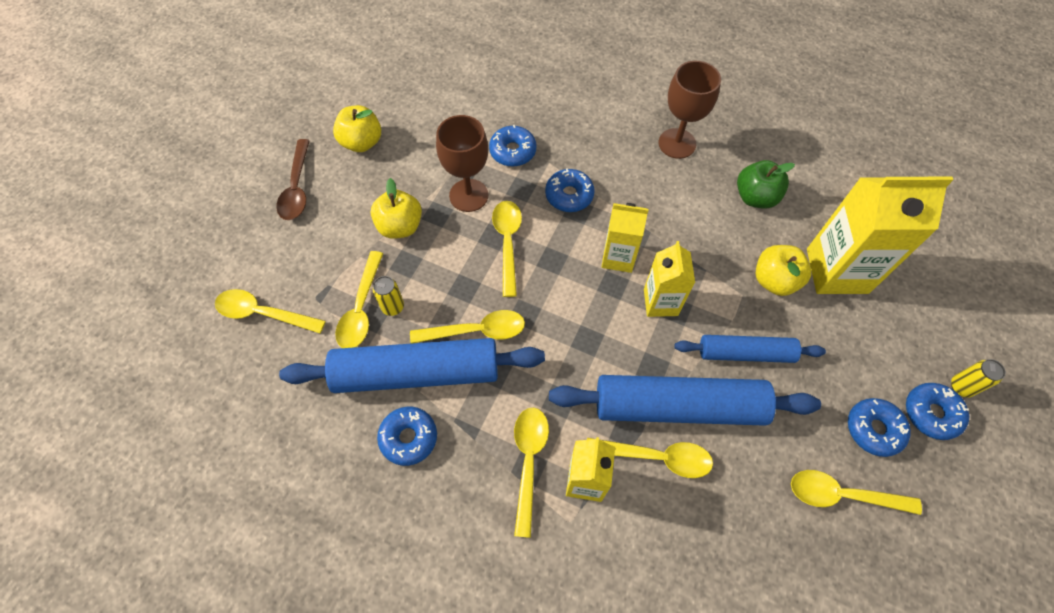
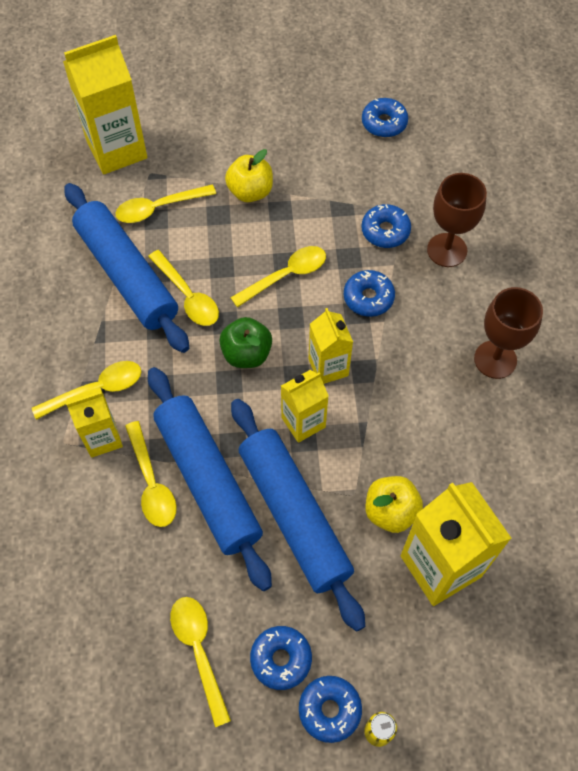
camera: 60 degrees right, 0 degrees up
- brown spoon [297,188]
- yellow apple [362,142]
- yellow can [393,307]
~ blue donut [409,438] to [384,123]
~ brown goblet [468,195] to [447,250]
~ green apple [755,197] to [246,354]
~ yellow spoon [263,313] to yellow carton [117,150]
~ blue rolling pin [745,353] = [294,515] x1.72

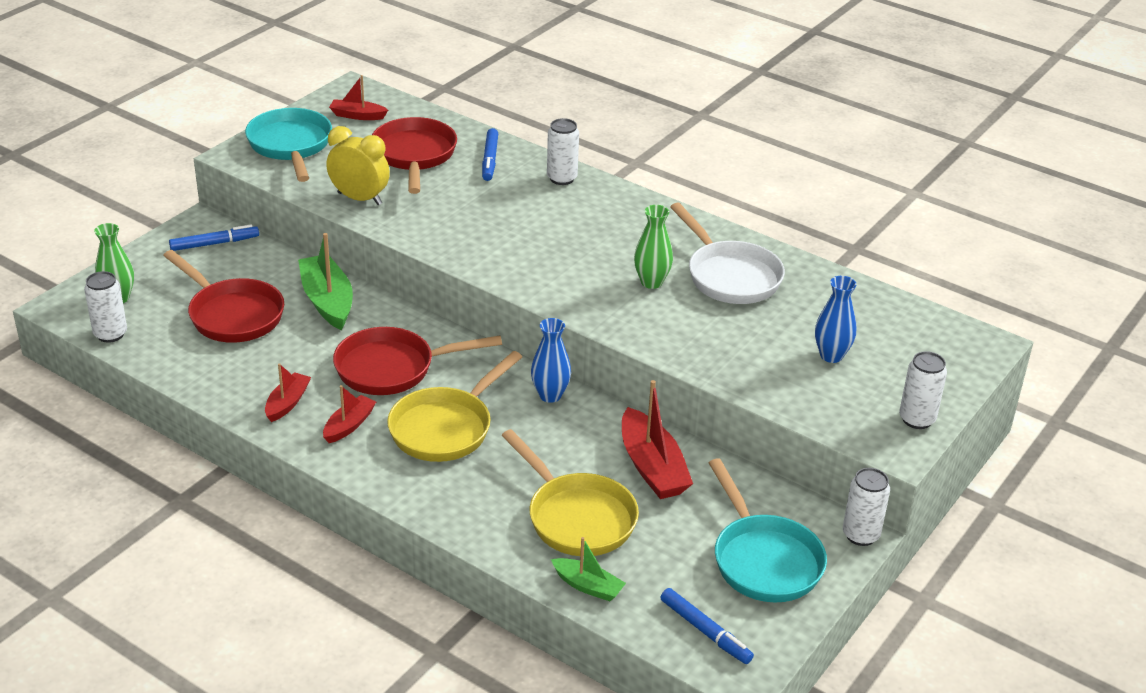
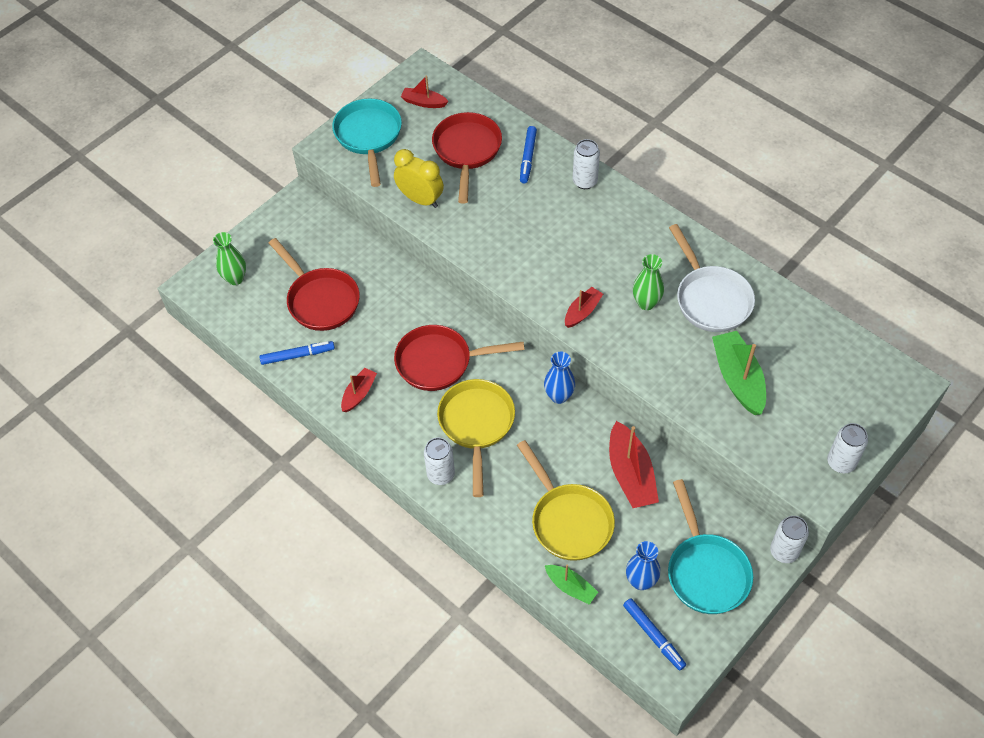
camera: 10 degrees right, 20 degrees up
~ white can [110,334] to [441,474]
~ blue marker [214,243] to [297,355]
~ green boat [327,301] to [738,379]
~ red boat [349,425] to [582,311]
~ blue vase [831,355] to [641,581]
~ yellow pan [446,428] = [476,425] 135 degrees clockwise

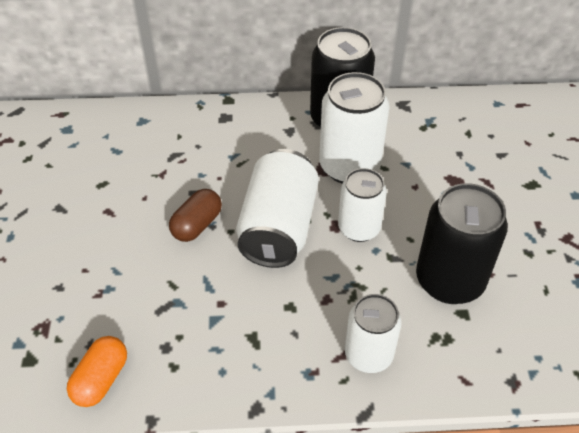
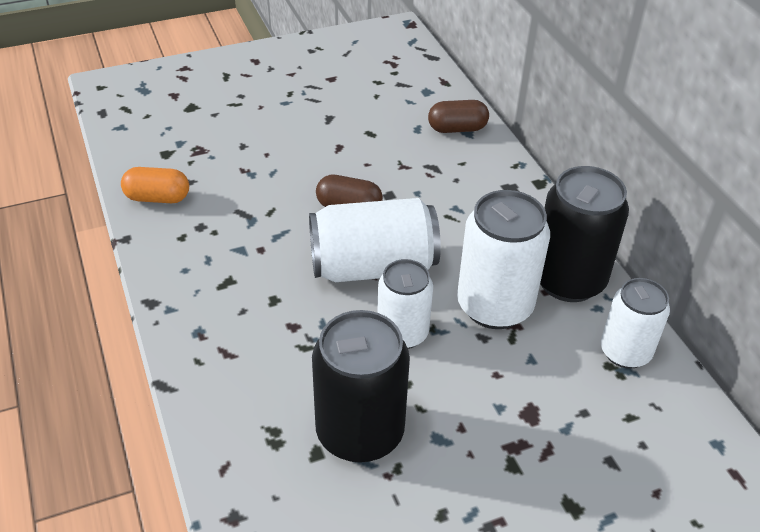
camera: 70 degrees right, 5 degrees down
+ brown capsule [457,129]
~ white can [368,354] to [625,352]

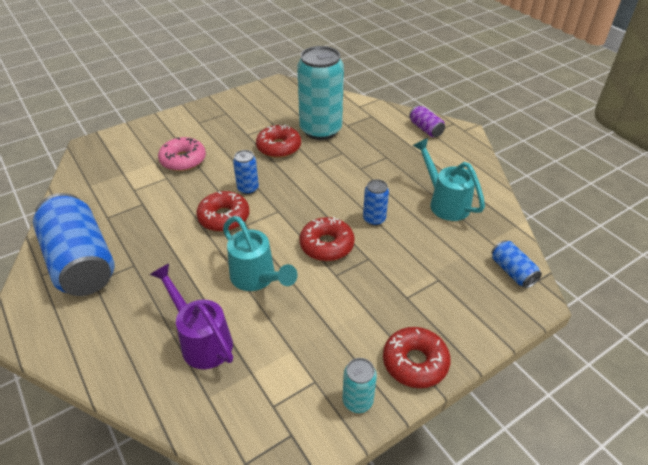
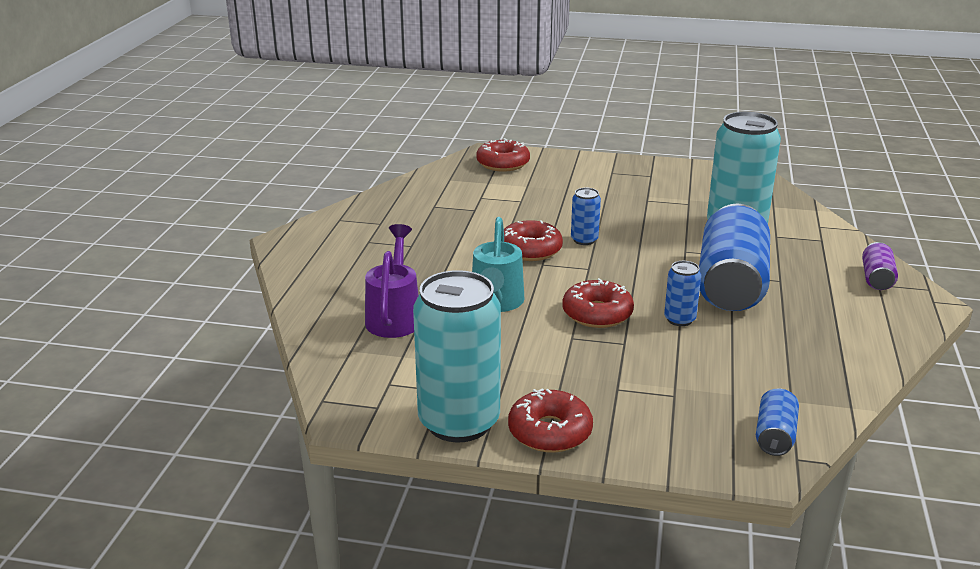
camera: 45 degrees right, 15 degrees down
- pink donut [183,160]
- turquoise watering can [444,202]
~ blue can [81,262] to [731,284]
~ red donut [279,147] to [503,163]
~ turquoise can [357,401] = [459,422] x2.21

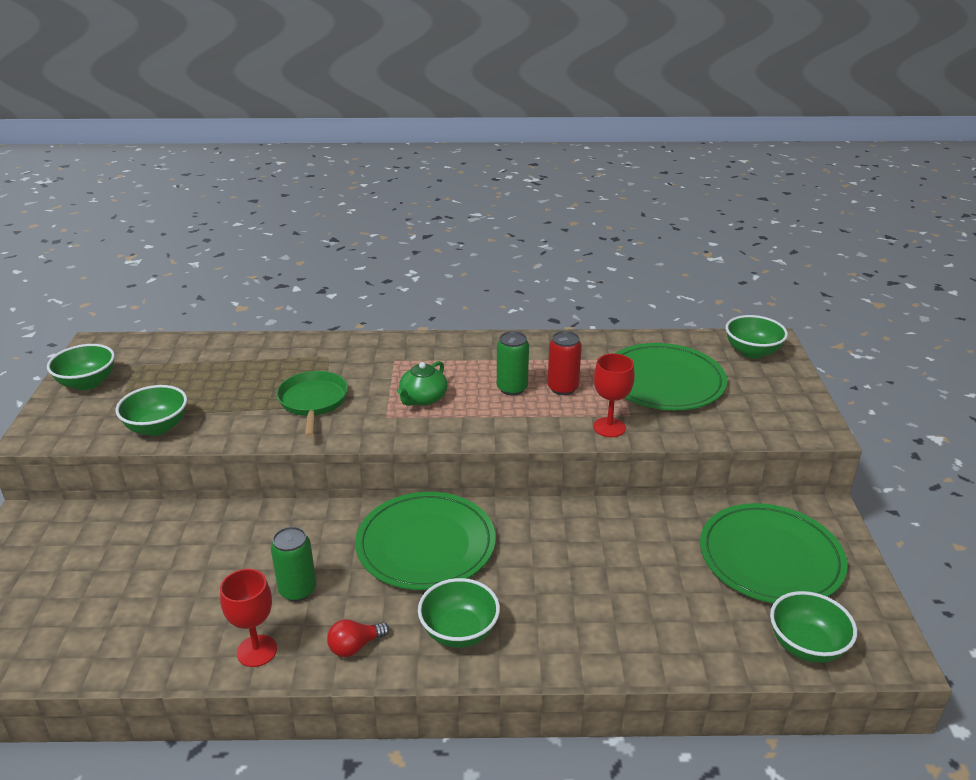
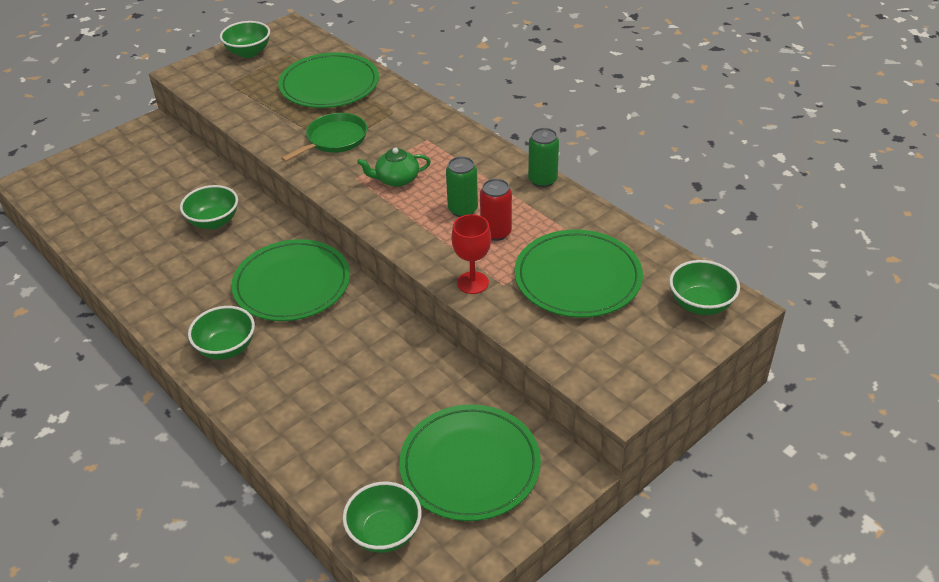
camera: 50 degrees right, 10 degrees up
- red goblet [257,651]
- red light bulb [355,646]
+ green plate [329,85]
~ green bowl [157,427] to [214,222]
~ green can [297,590] to [542,180]

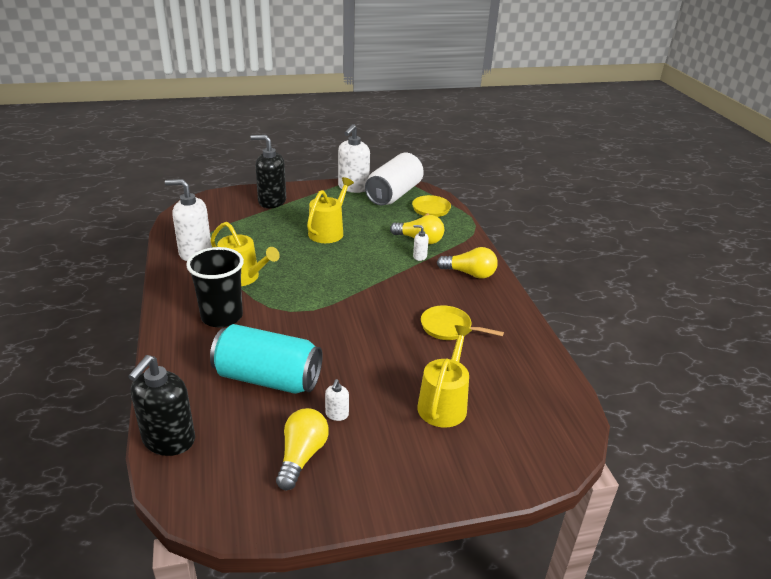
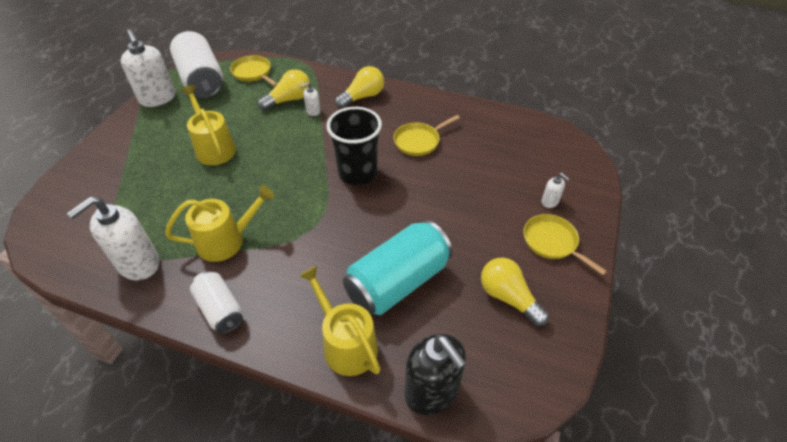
camera: 55 degrees left, 15 degrees up
- black soap dispenser [272,201]
+ white can [220,309]
+ yellow pan [552,242]
~ black cup [222,317] to [357,173]
~ white soap dispenser [337,414] to [550,202]
~ yellow watering can [444,403] to [346,344]

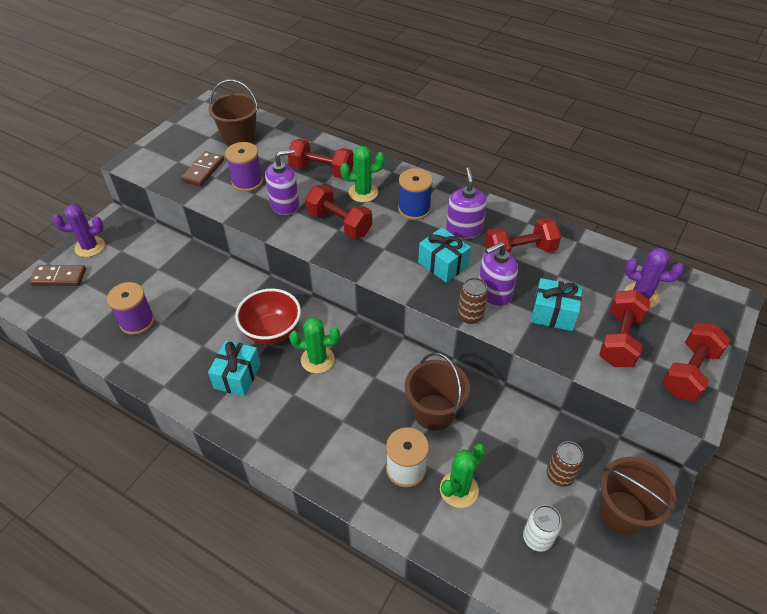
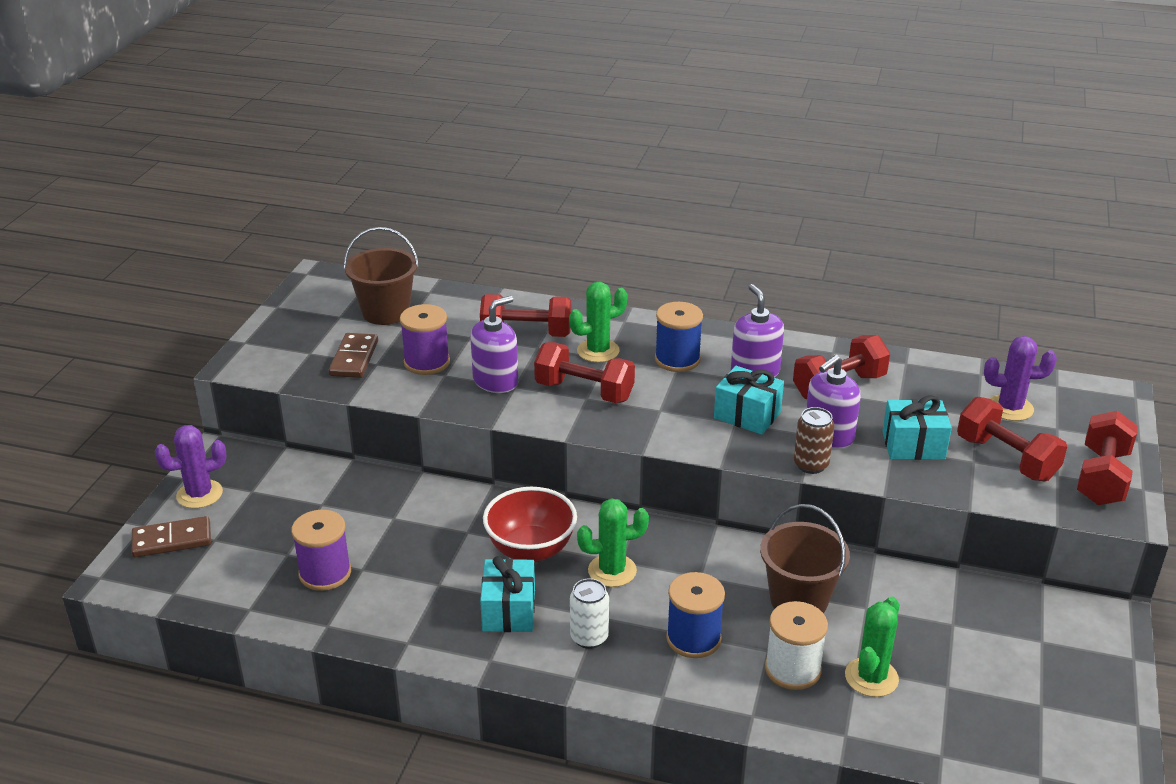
camera: 15 degrees left, 15 degrees down
- brown can [559,475]
- brown bucket [622,512]
+ blue spool [693,638]
~ white can [537,538] to [589,637]
~ red dumbbell [620,340] = [1006,458] 45 degrees counterclockwise

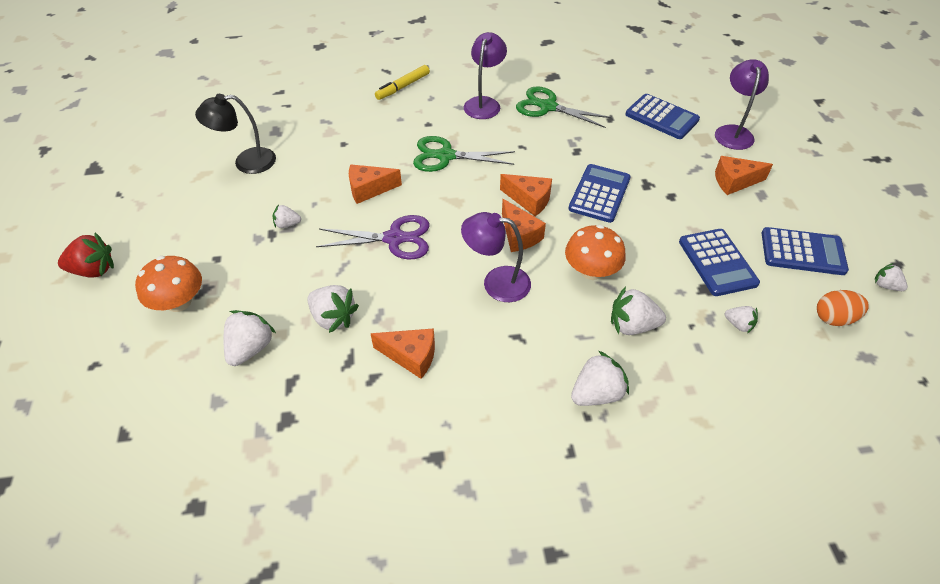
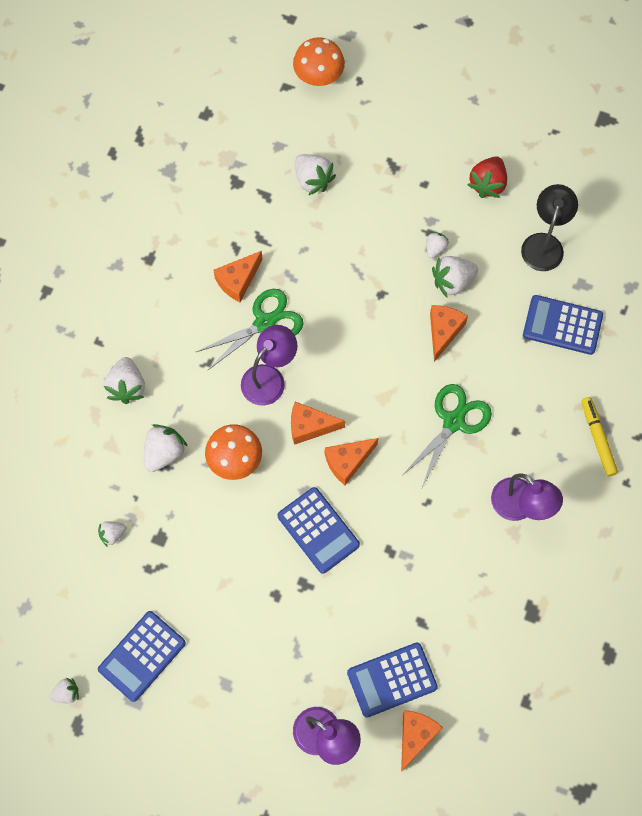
camera: 120 degrees right, 20 degrees up
- purple scissors [394,238]
- orange egg [834,318]
~ red strawberry [94,270] to [487,184]
~ orange mushroom [179,302] to [318,76]
~ white strawberry [333,318] to [452,281]
~ green scissors [548,107] to [265,323]
~ blue calculator [717,262] to [562,325]
~ orange cheese [734,182] to [415,736]

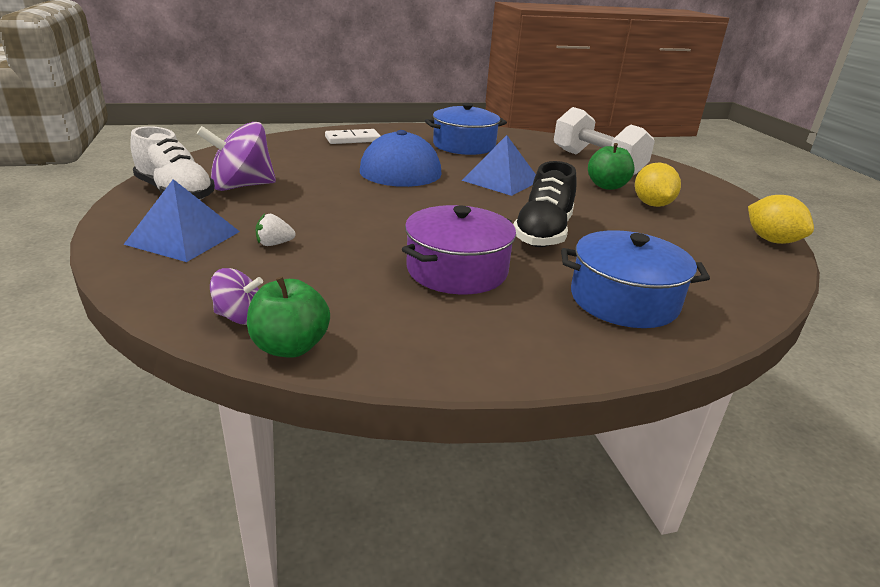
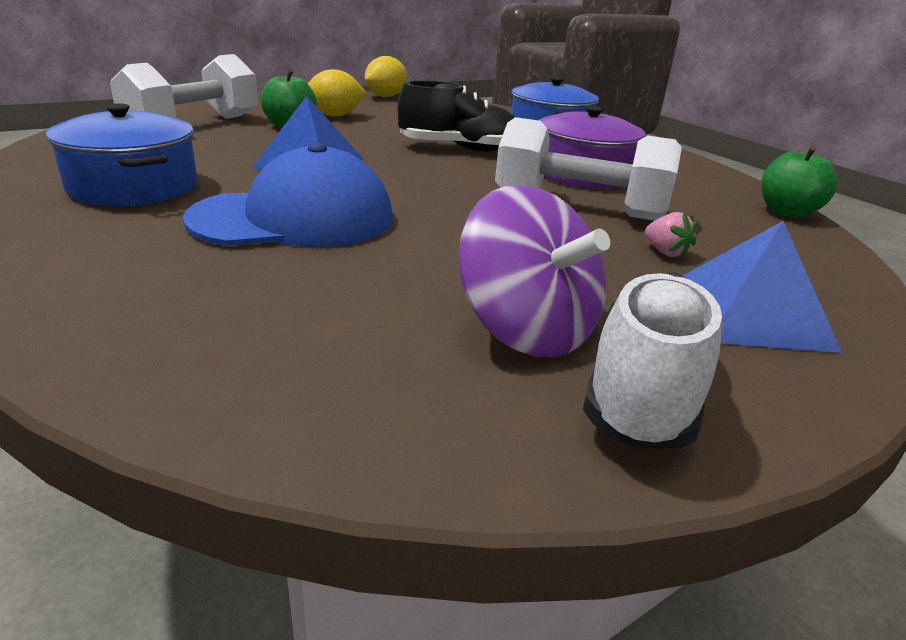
camera: 110 degrees left, 0 degrees up
- purple spinning top [240,317]
- white domino [352,139]
+ white dumbbell [578,207]
~ white strawberry [274,244] to pink strawberry [665,252]

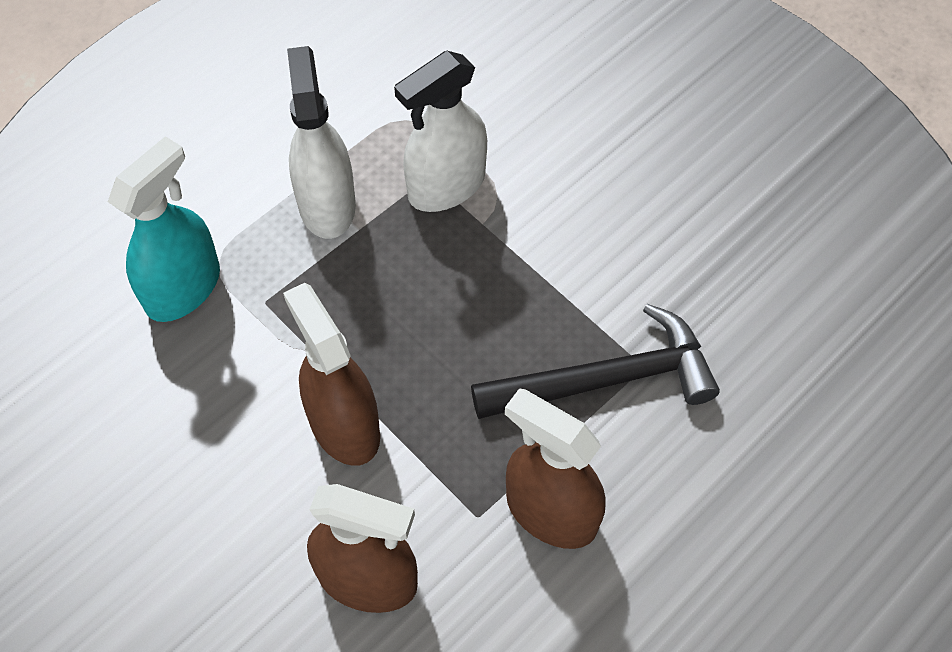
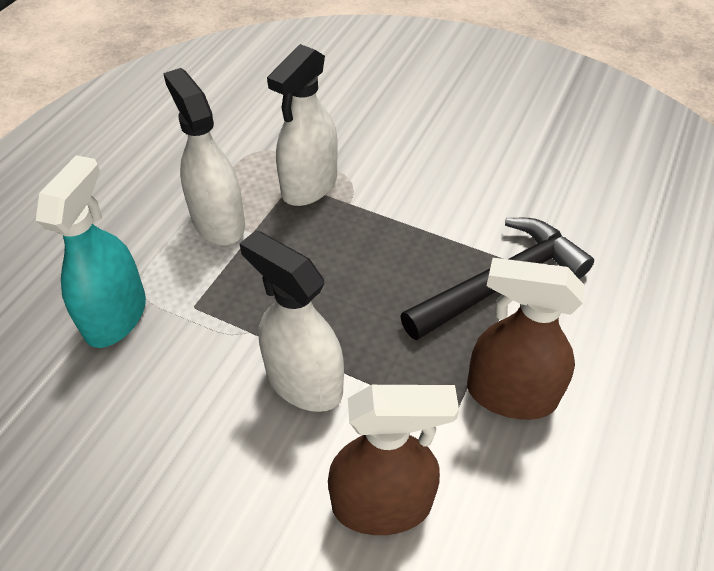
camera: 20 degrees left, 10 degrees down
~ brown spray bottle [344,425] to white spray bottle [303,382]

